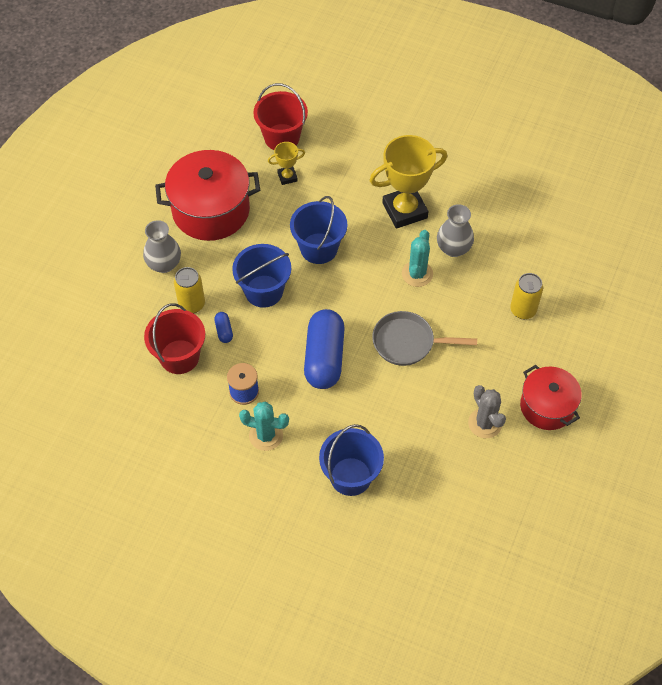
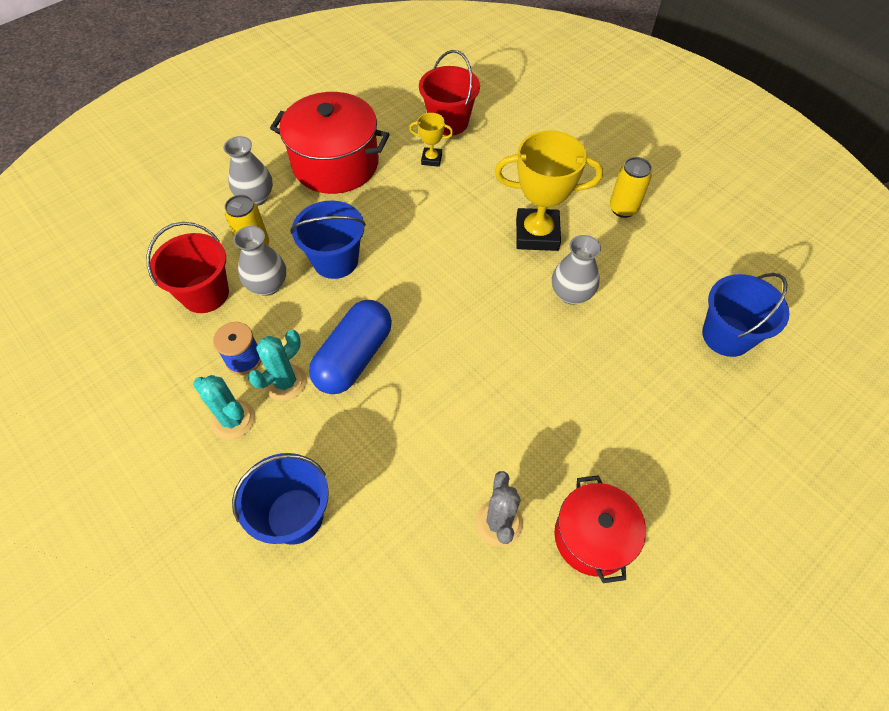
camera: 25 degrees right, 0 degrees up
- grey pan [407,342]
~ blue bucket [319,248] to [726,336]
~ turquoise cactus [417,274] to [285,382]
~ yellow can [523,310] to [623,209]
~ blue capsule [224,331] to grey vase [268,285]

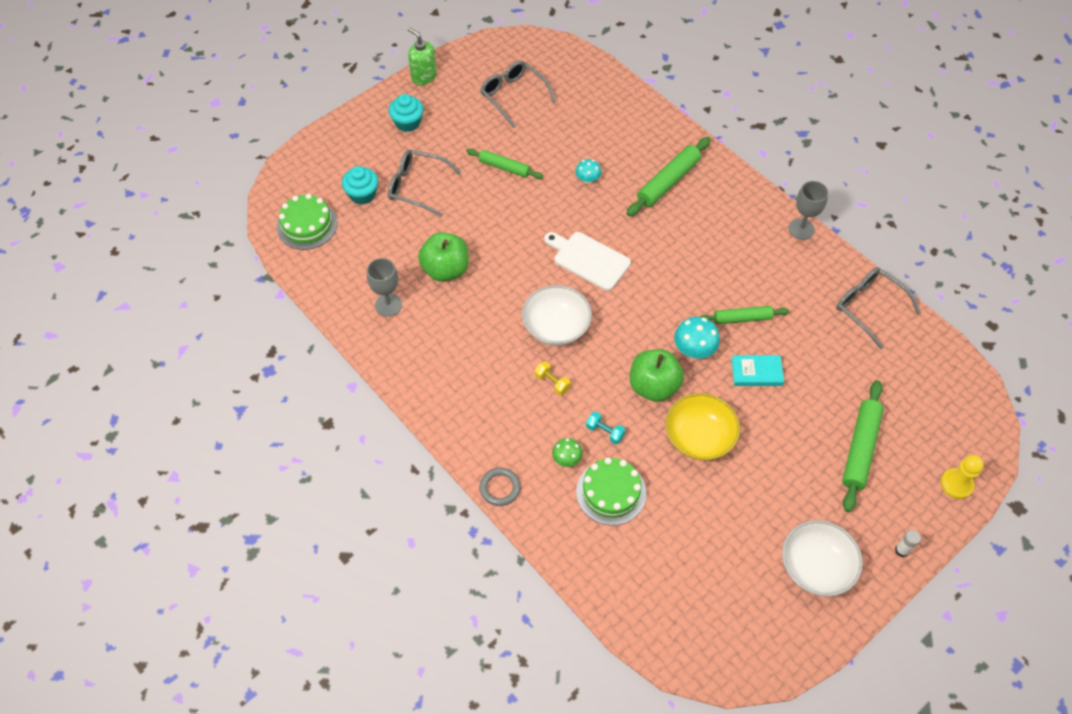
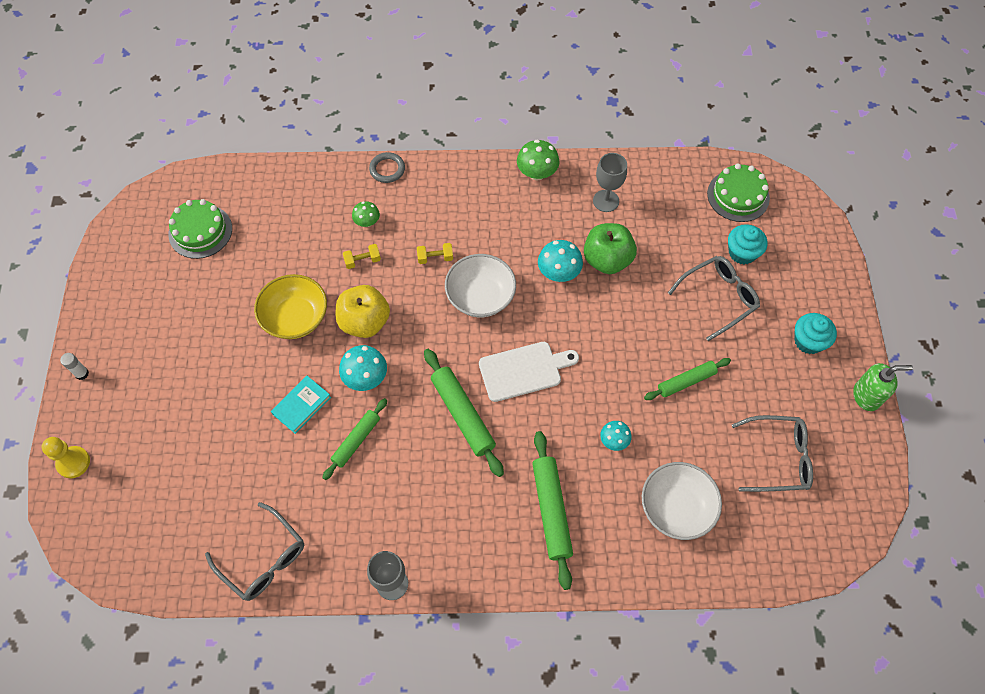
camera: 130 degrees right, 5 degrees up
+ green mushroom [537,173]
+ turquoise mushroom [558,273]
~ green cake [611,492] to [200,231]
~ white bowl [816,567] to [676,507]
~ green rolling pin [860,449] to [462,415]
~ turquoise dumbbell [605,432] to yellow dumbbell [362,261]
~ green apple [653,386] to yellow apple [364,322]
~ grey glasses [869,307] = [263,559] 45 degrees clockwise

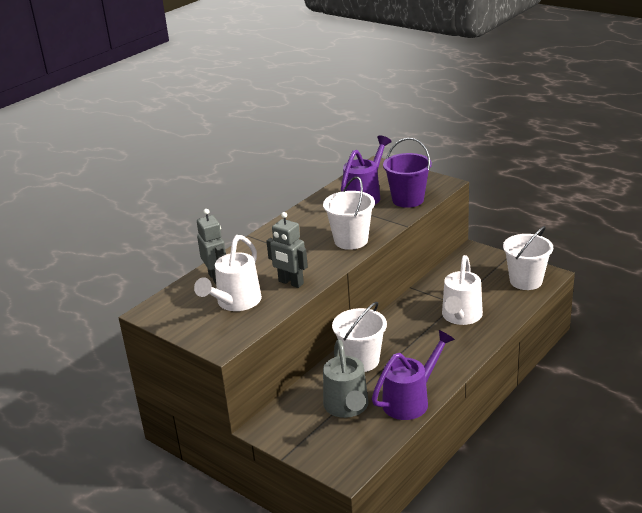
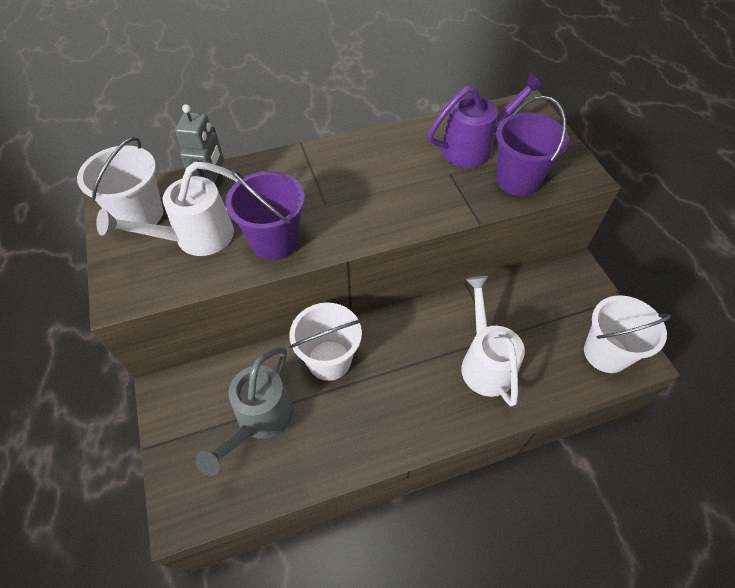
camera: 30 degrees right, 25 degrees up
- purple watering can [410,400]
~ white bucket [351,240] to [140,214]
~ grey robot [290,283] to purple bucket [275,241]
~ white watering can [461,317] = [485,363] 120 degrees clockwise

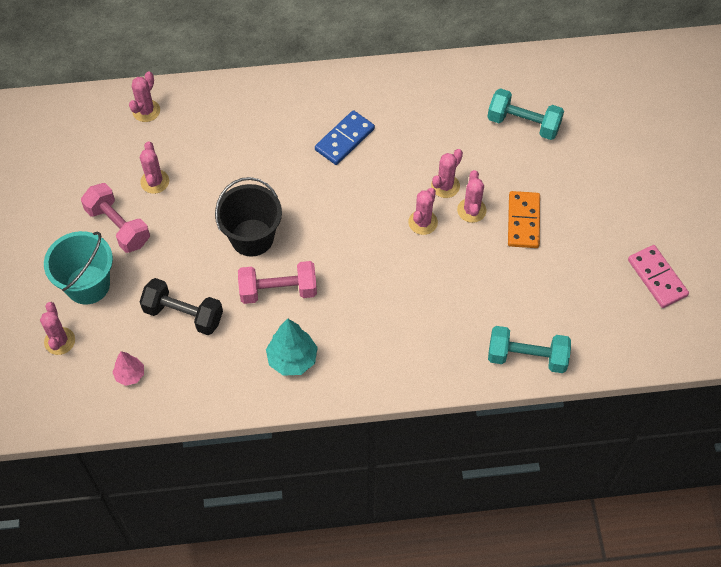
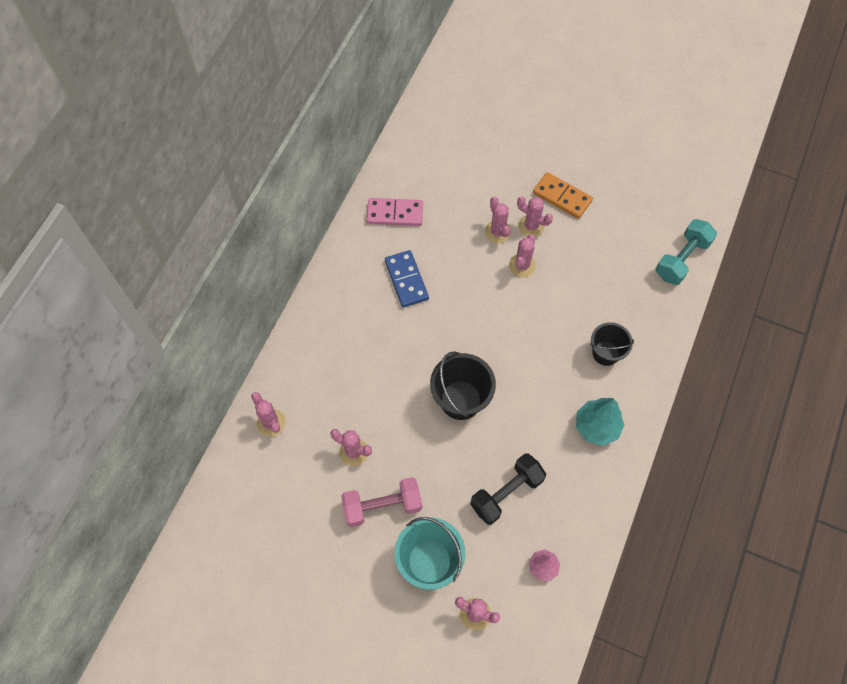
camera: 60 degrees left, 5 degrees up
- pink dumbbell [278,290]
- turquoise dumbbell [523,124]
+ black bucket [605,353]
~ pink domino [657,278] to [395,213]
~ pink cactus [423,222] = [522,265] 60 degrees clockwise

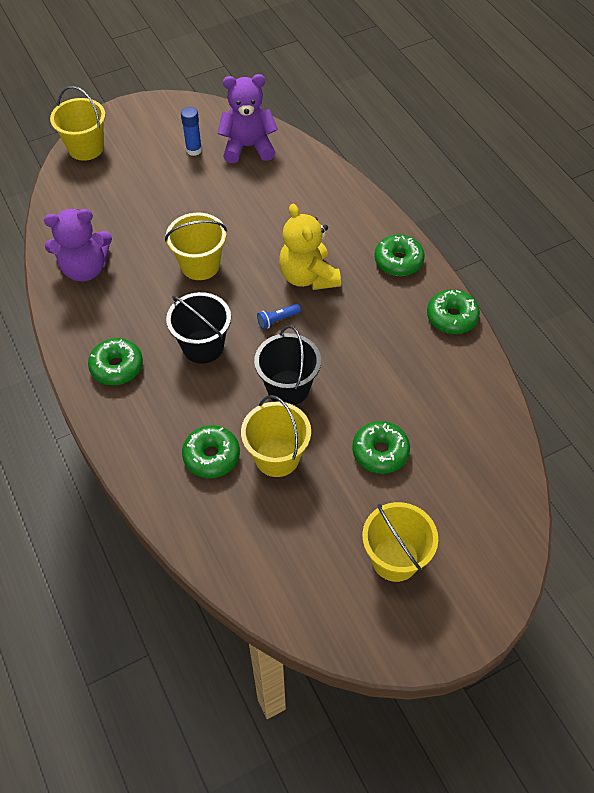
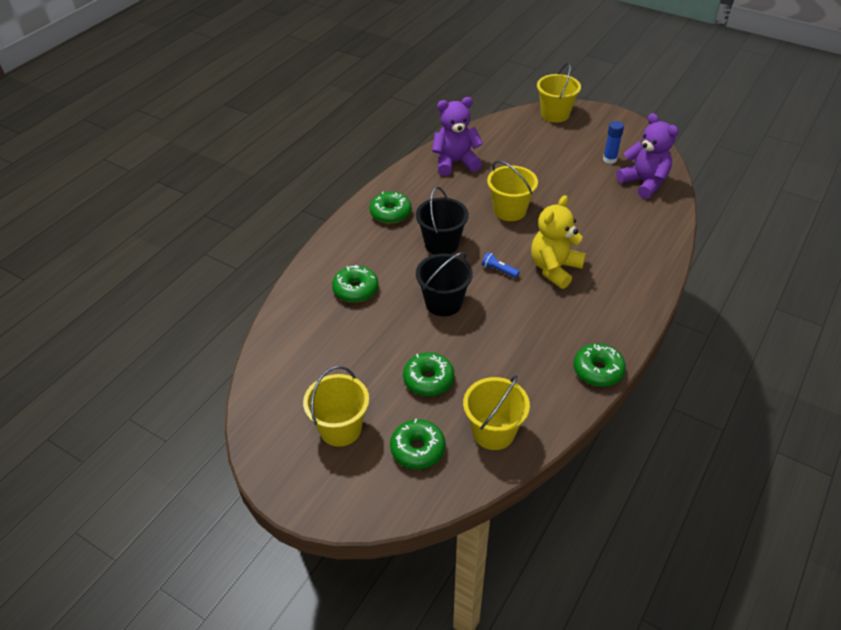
camera: 60 degrees right, 10 degrees down
~ yellow bucket [277,457] to [493,432]
~ green donut [398,261] to [417,449]
~ purple teddy bear [85,269] = [455,162] 120 degrees clockwise

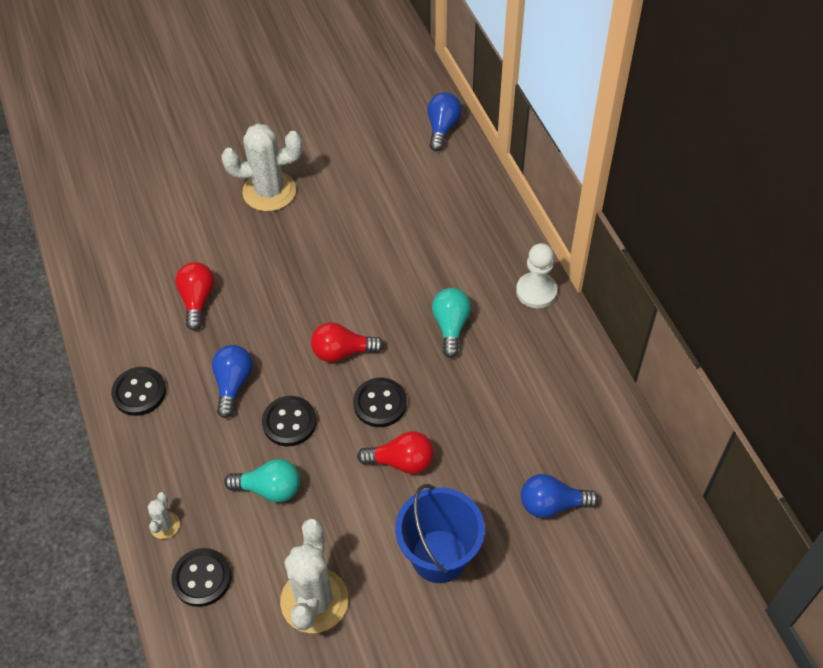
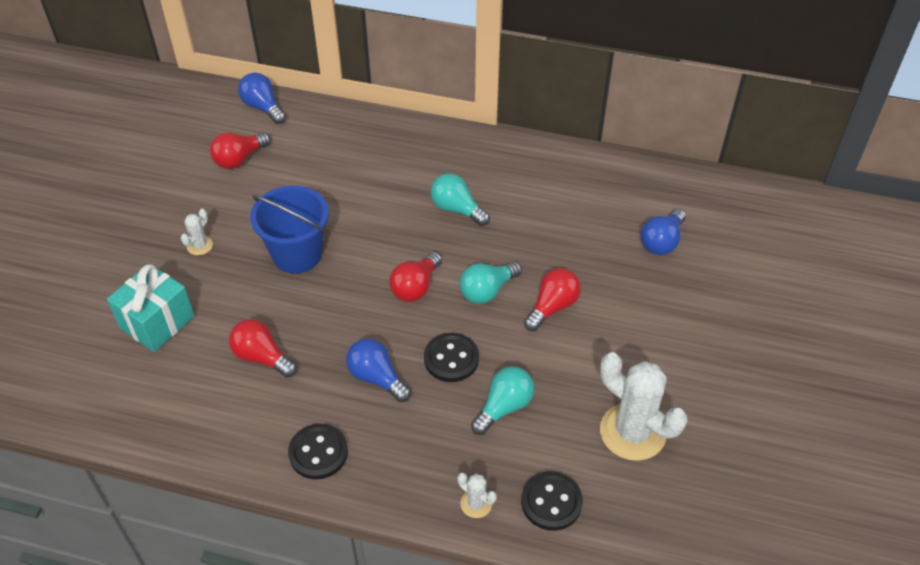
camera: 55 degrees left, 5 degrees down
- white pawn [536,291]
+ turquoise gift [157,322]
+ red light bulb [239,159]
~ blue bucket [439,556] to [297,254]
~ black button [380,403] to turquoise light bulb [487,290]
~ white cactus [269,191] = [200,245] x0.46

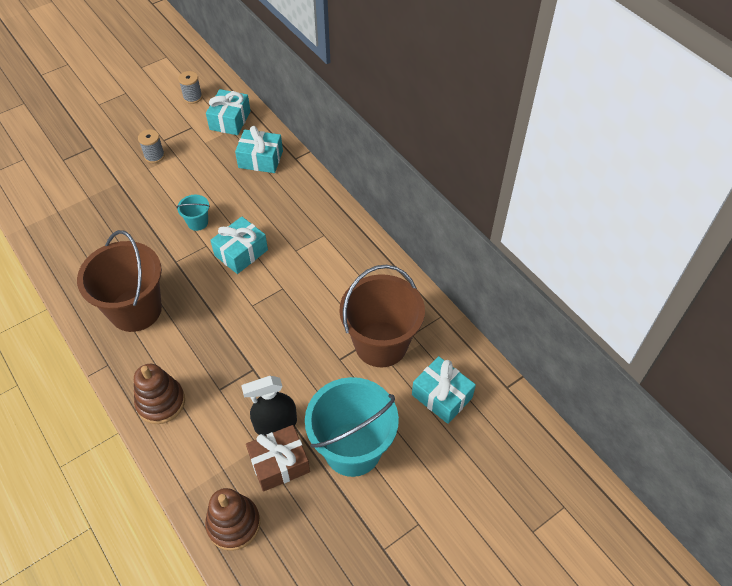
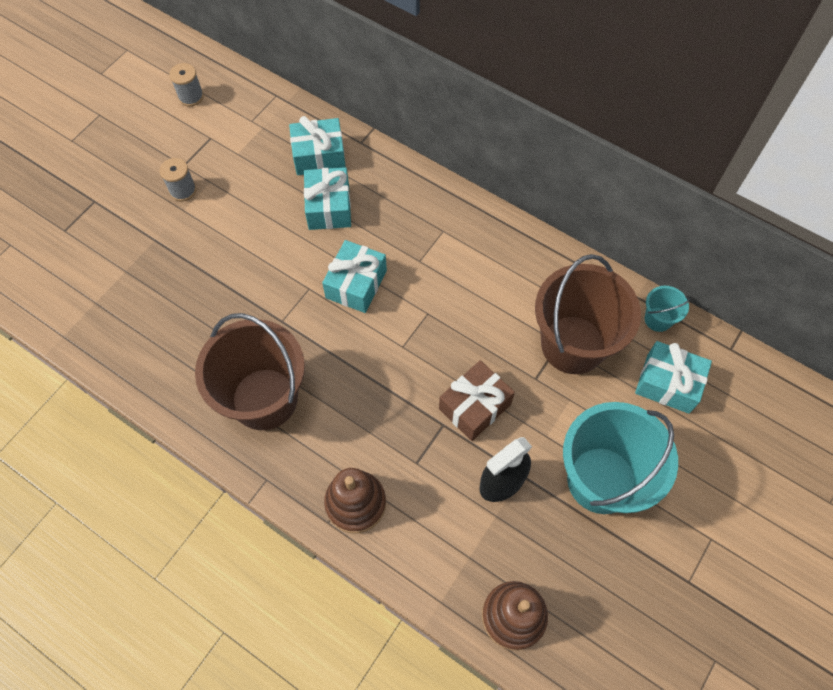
camera: 20 degrees left, 10 degrees up
~ turquoise bucket [197,222] to [658,319]
~ turquoise gift [230,120] to [329,207]
~ brown gift [279,464] to [475,406]

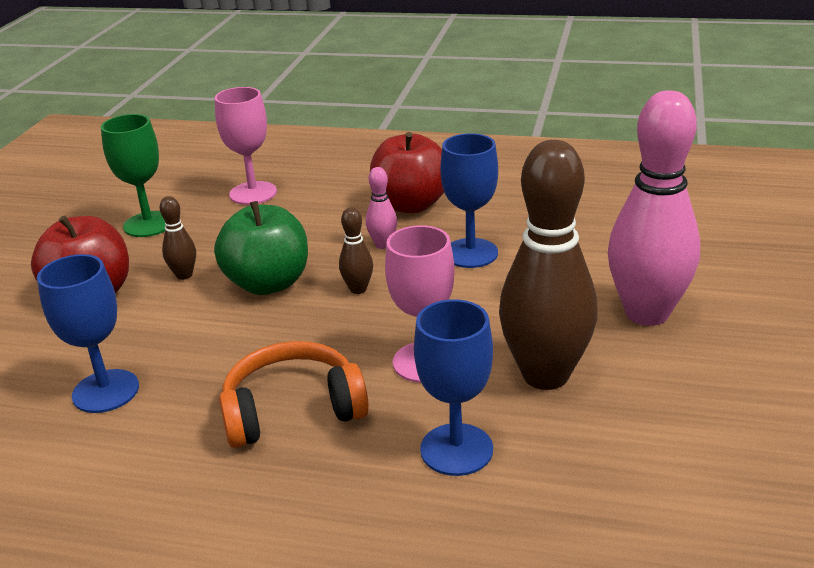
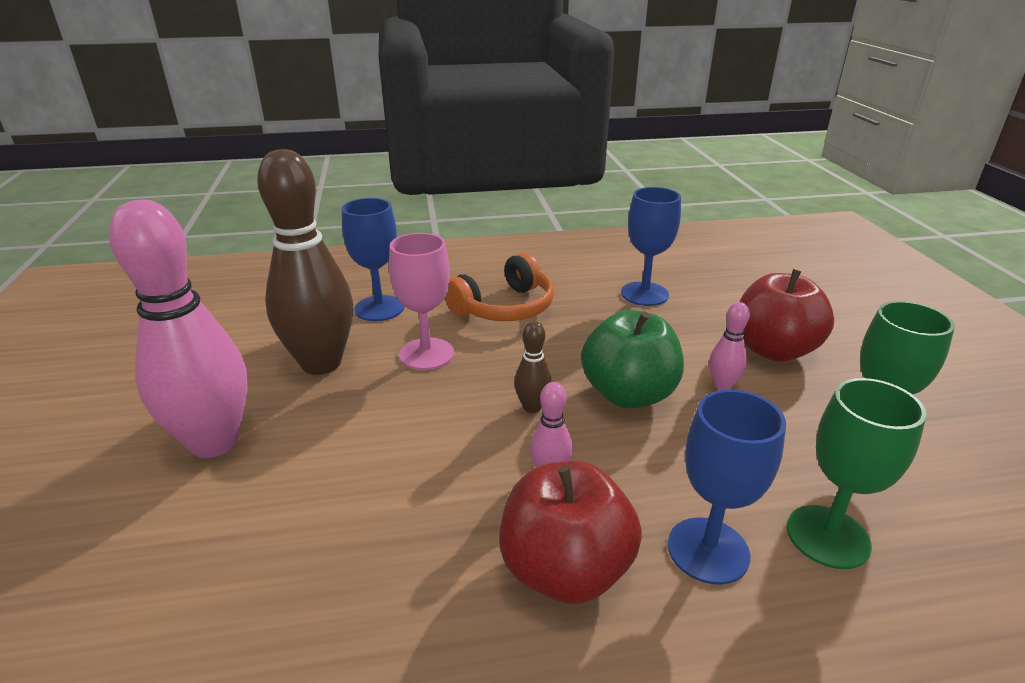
camera: 155 degrees right, 0 degrees up
~ blue goblet [470,253] to [708,550]
~ brown bowling pin [184,275] to pink bowling pin [722,385]
~ pink goblet [253,193] to green goblet [827,536]

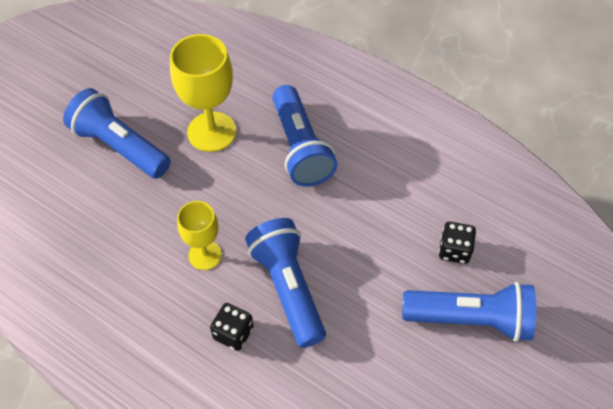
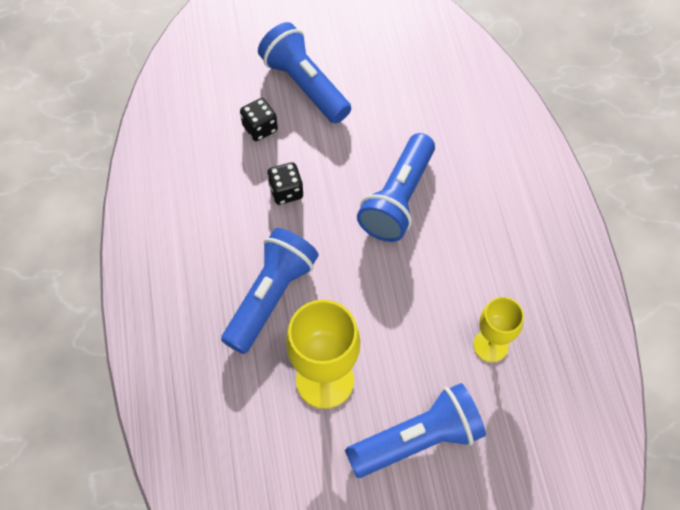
camera: 135 degrees left, 5 degrees up
~ yellow goblet [205,255] to [490,345]
~ black dice [233,333] to [286,191]
~ blue flashlight [120,147] = [417,440] 105 degrees counterclockwise

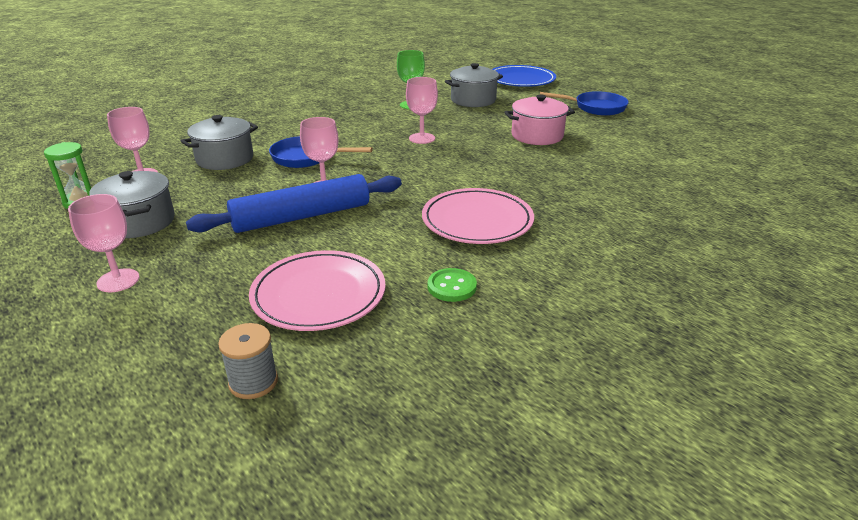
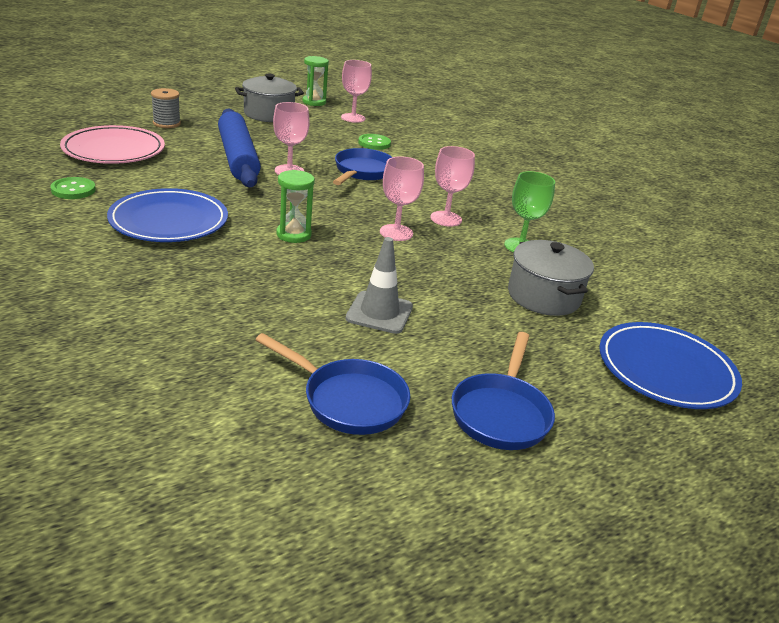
camera: 95 degrees right, 0 degrees up
+ blue pan [348,400]
+ green hourglass [293,235]
~ pink goblet [118,280] to [446,219]
~ grey spool [253,382] to [166,123]
~ grey pot [225,159] to green button [374,143]
~ pink pot [537,136] to grey traffic cone [379,313]
~ pink plate [477,221] to blue plate [169,221]

